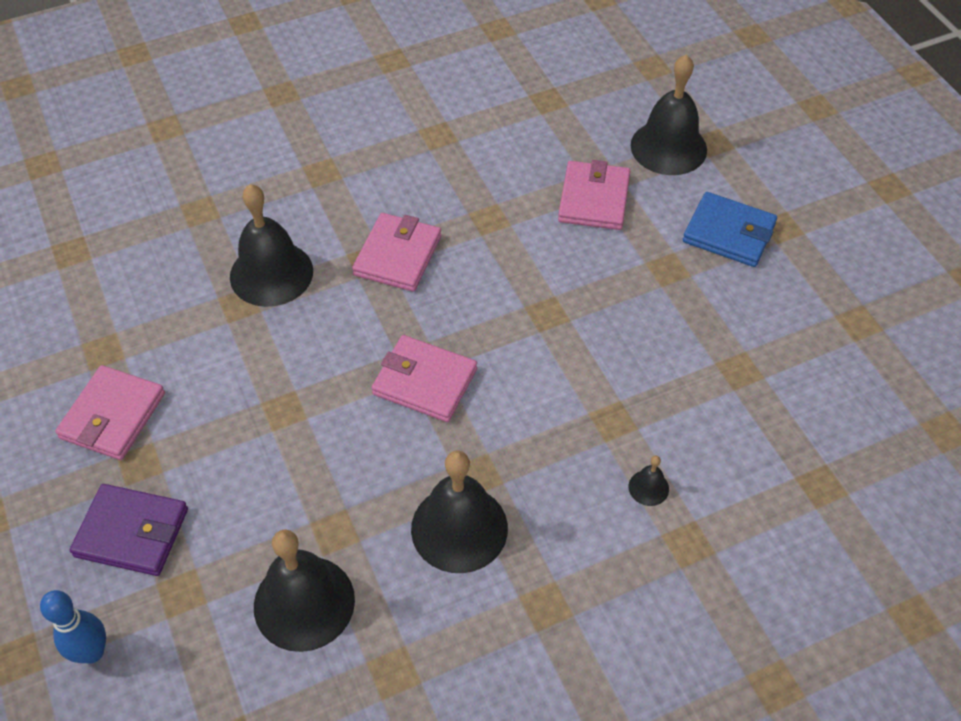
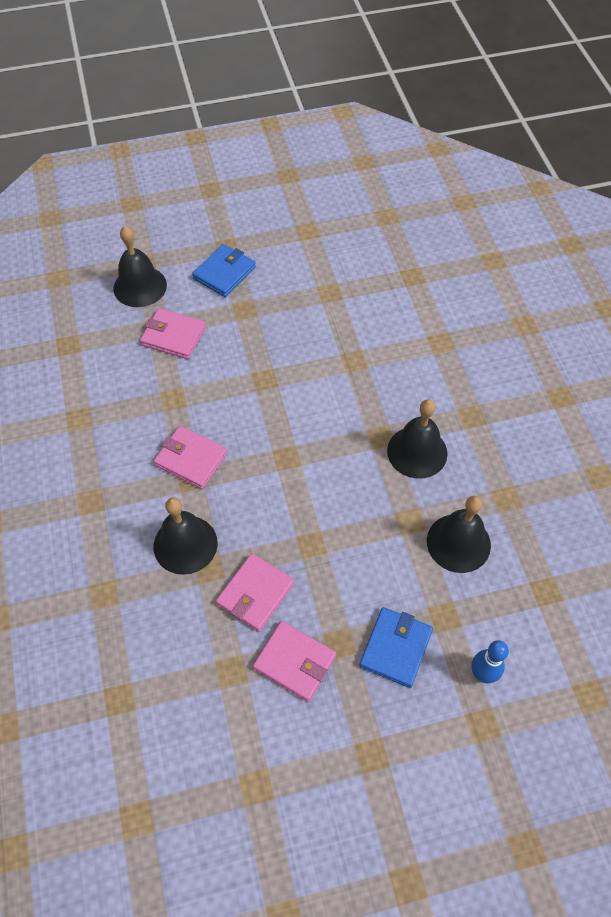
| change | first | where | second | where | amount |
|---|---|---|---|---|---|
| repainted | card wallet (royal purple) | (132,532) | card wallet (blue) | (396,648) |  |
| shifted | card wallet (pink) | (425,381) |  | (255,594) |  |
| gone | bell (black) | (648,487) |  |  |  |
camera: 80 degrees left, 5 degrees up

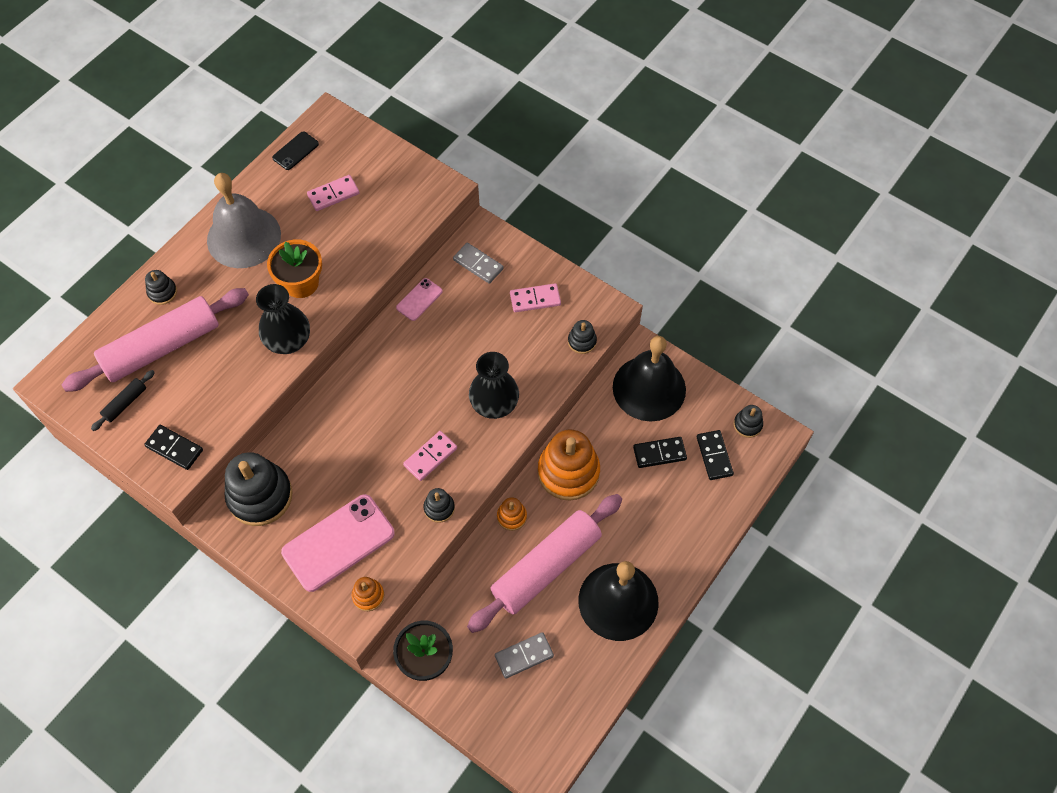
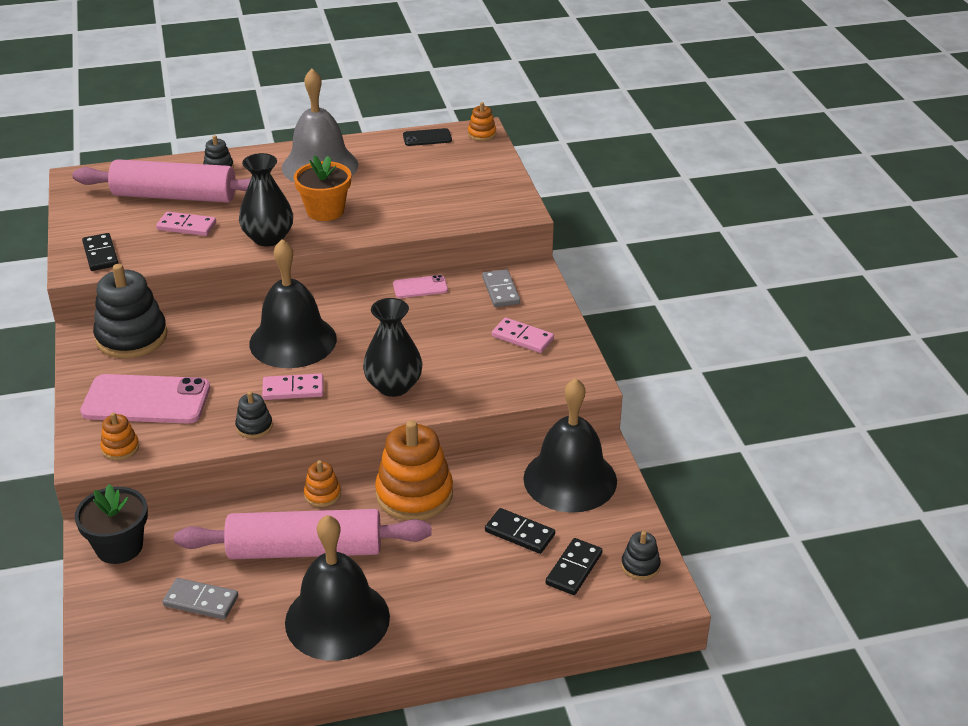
| change | first | where | second | where | amount |
|---|---|---|---|---|---|
| gone | rolling pin (black) | (125,403) |  |  |  |
| shifted | domino tile (pink) | (333,194) |  | (186,226) |  |
| gone | stacking rings (black) | (582,341) |  |  |  |
| new |  |  | bell (black) | (293,341) |  |
| new |  |  | stacking rings (orange) | (482,134) |  |
camera: 40 degrees right, 25 degrees down

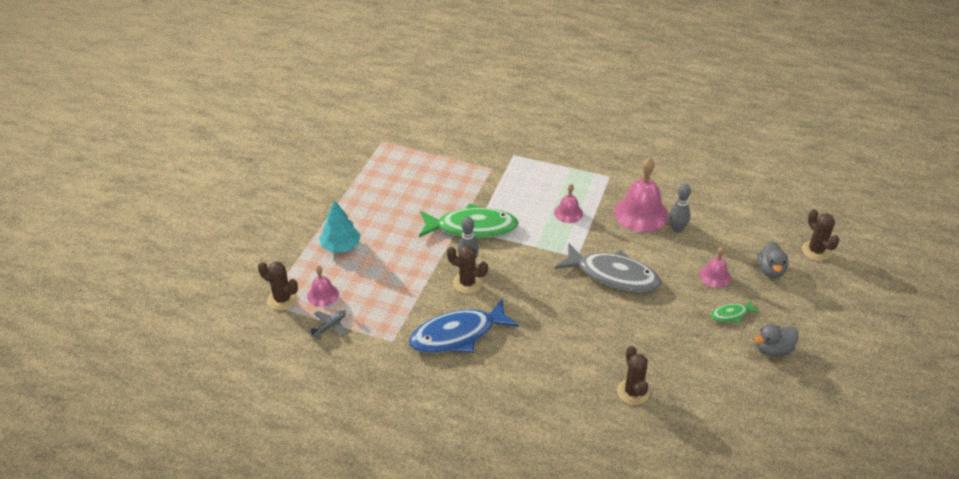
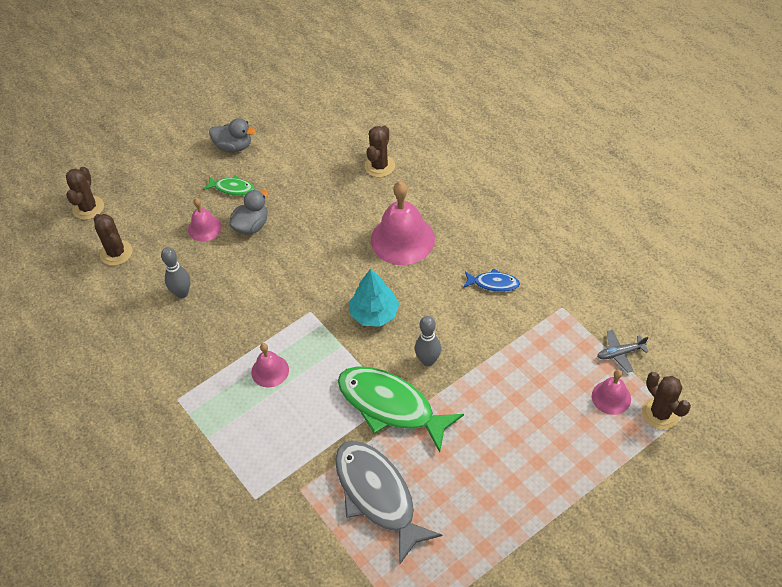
| change | first | where | second | where | amount |
|---|---|---|---|---|---|
| shifted | toy tree (turquoise) | (341,246) |  | (374,314) |  |
| scaled | fish figure (blue) | (458,335) |  | (493,283) | x0.47 |
| shifted | prickly plant (russet) | (467,283) |  | (116,253) |  |
| shifted | fish figure (gray) | (613,275) |  | (378,495) |  |
| shifted | bell (pink) | (641,213) |  | (402,239) |  |
| shifted | rubber duck (gray) | (770,270) |  | (251,226) |  |
camera: 145 degrees left, 10 degrees up

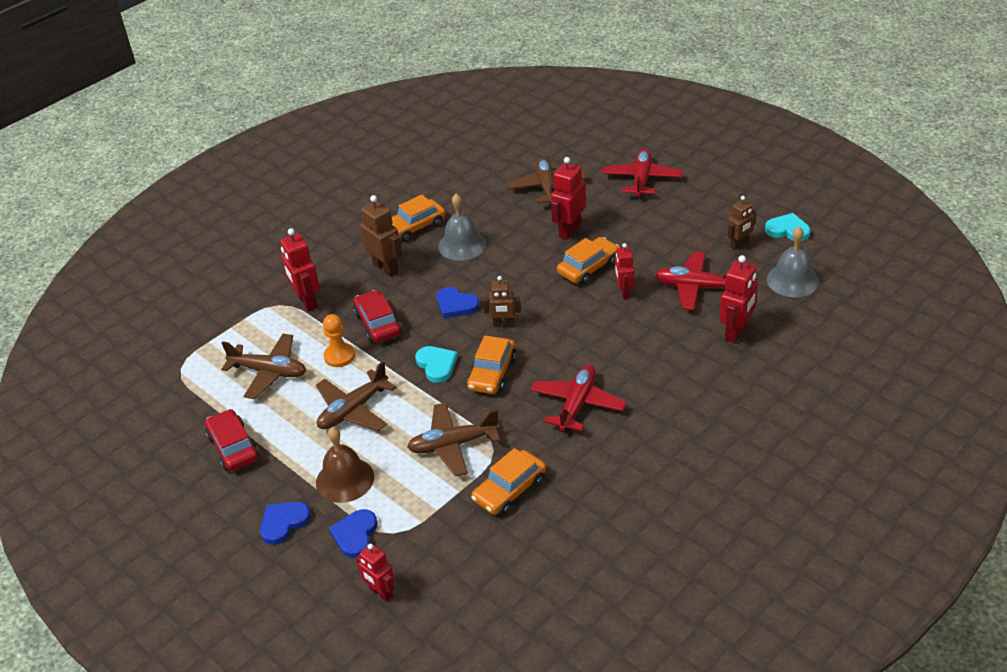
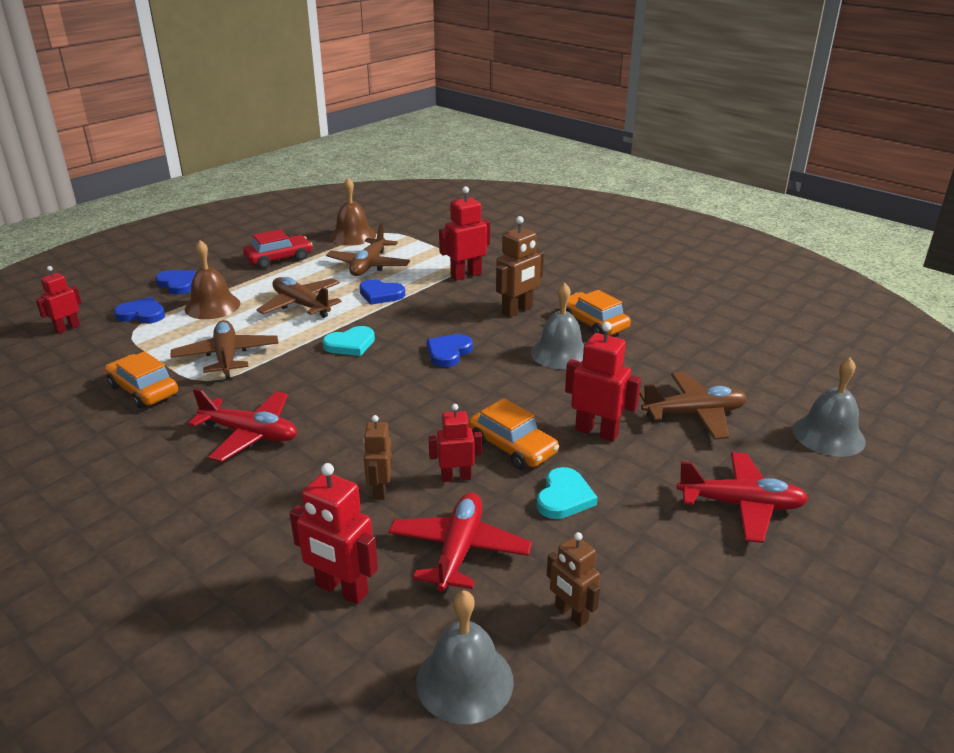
| change | first | where | second | where | amount |
|---|---|---|---|---|---|
| swapped | chess pawn (orange) | (339,356) | heart (blue) | (380,294) |  |
| gone | toy car (red) | (378,324) |  |  |  |
| gone | toy car (orange) | (492,373) |  |  |  |
| shifted | robot figure (russet) | (504,325) |  | (380,490) |  |
| shifted | heart (turquoise) | (787,230) |  | (564,497) |  |
| new |  |  | bell (russet) | (353,236) |  |
| new |  |  | bell (gray) | (828,435) |  |
camera: 85 degrees right, 10 degrees down

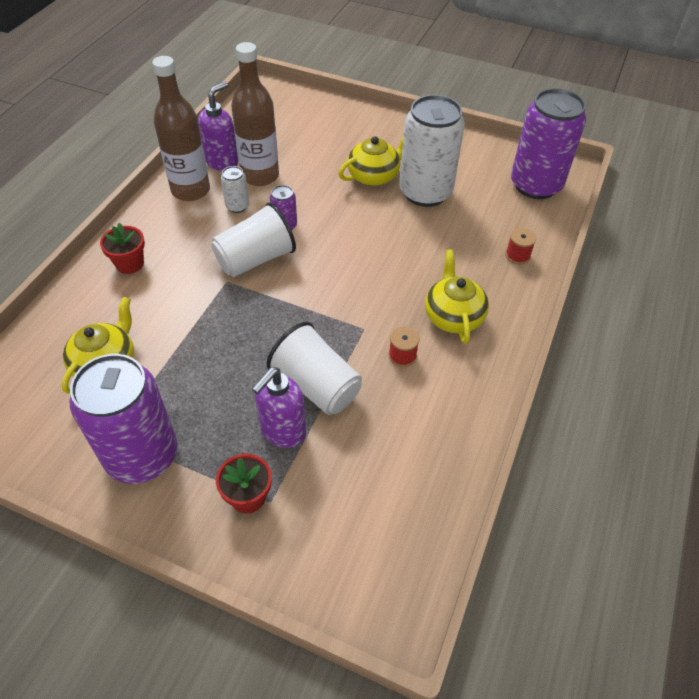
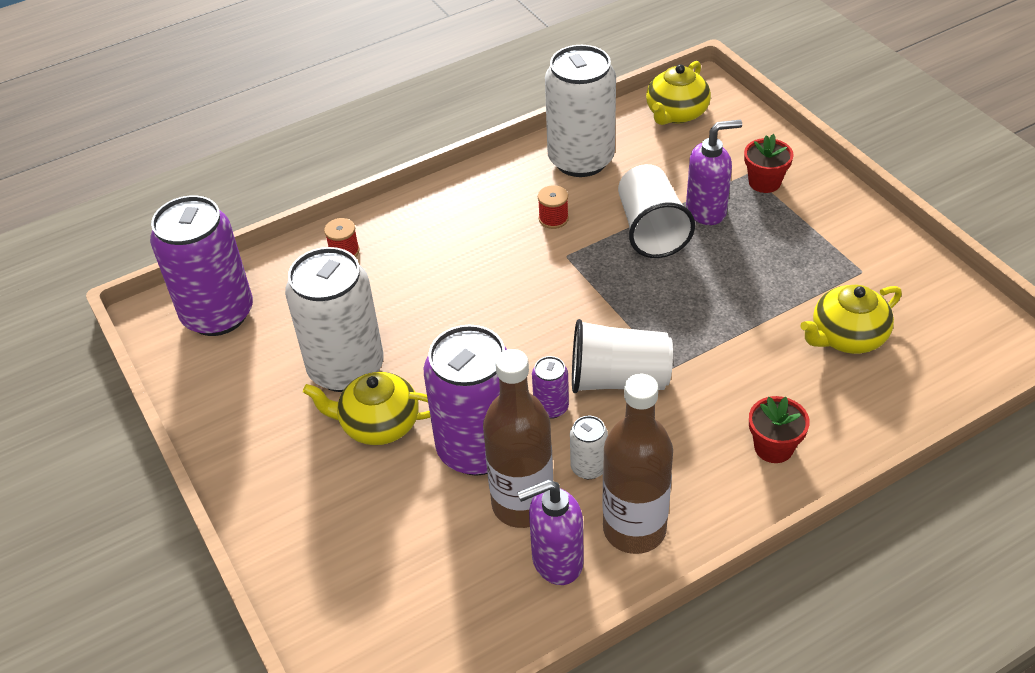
| change | first | where | second | where | amount |
|---|---|---|---|---|---|
| shifted | soda can (royal purple) | (142,455) |  | (478,448) |  |
| shifted | china teapot (yellow) | (453,316) |  | (676,113) |  |
| new |  |  | soda can (white) | (581,160) |  |
camera: 140 degrees left, 5 degrees down

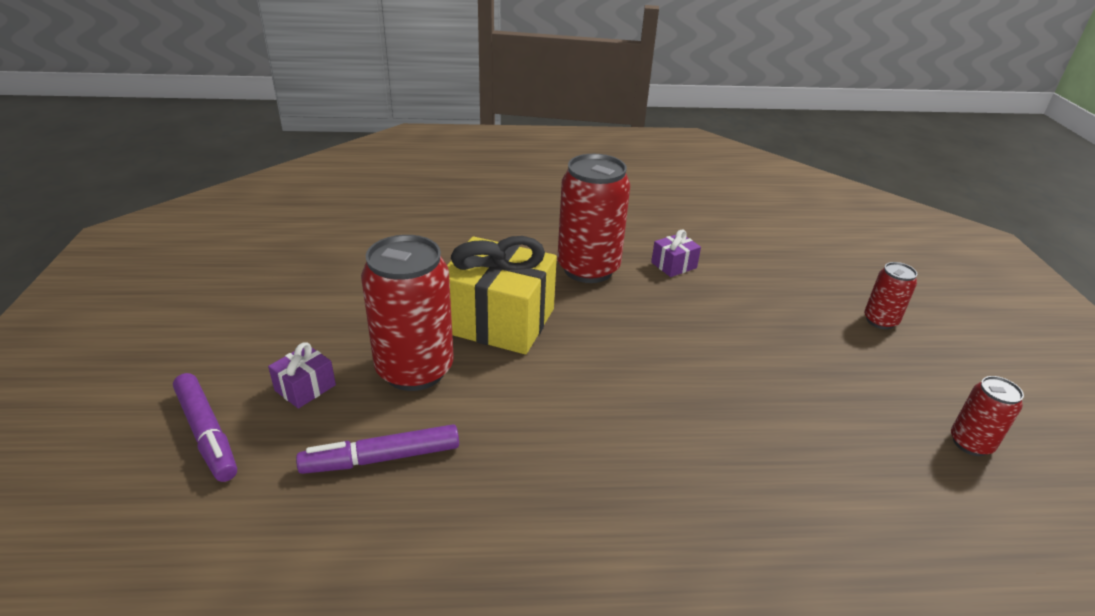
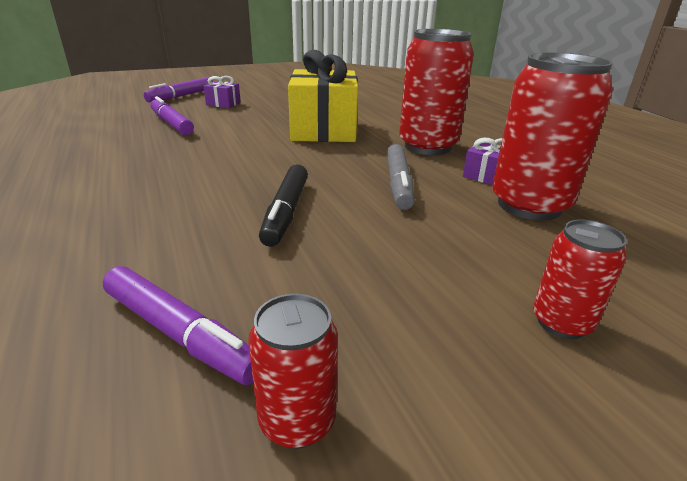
| change | first | where | second | where | amount |
|---|---|---|---|---|---|
| shifted | soda can (red) | (414,370) |  | (529,205) |  |
| new |  |  | marker pen (royal purple) | (179,333) |  |
| new |  |  | marker pen (black) | (286,212) |  |
| new |  |  | marker pen (gray) | (398,184) |  |
camera: 70 degrees right, 5 degrees down

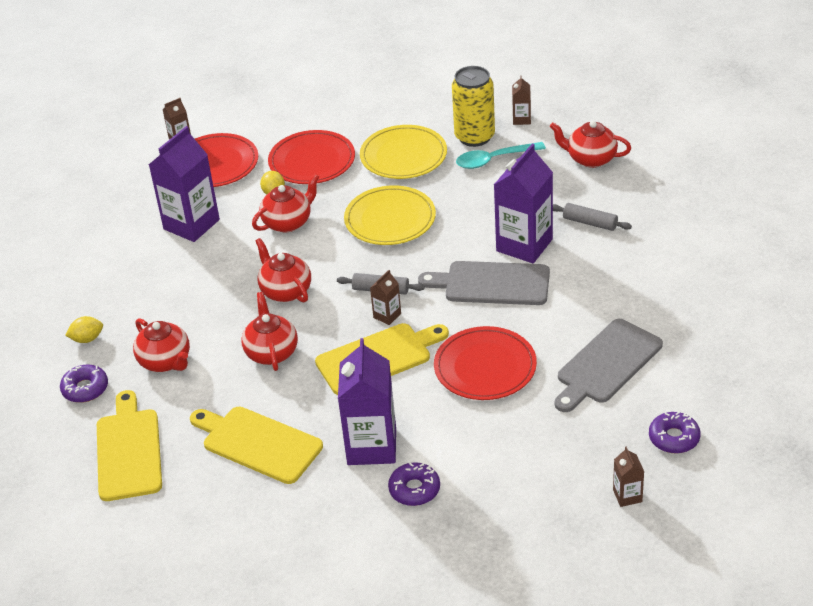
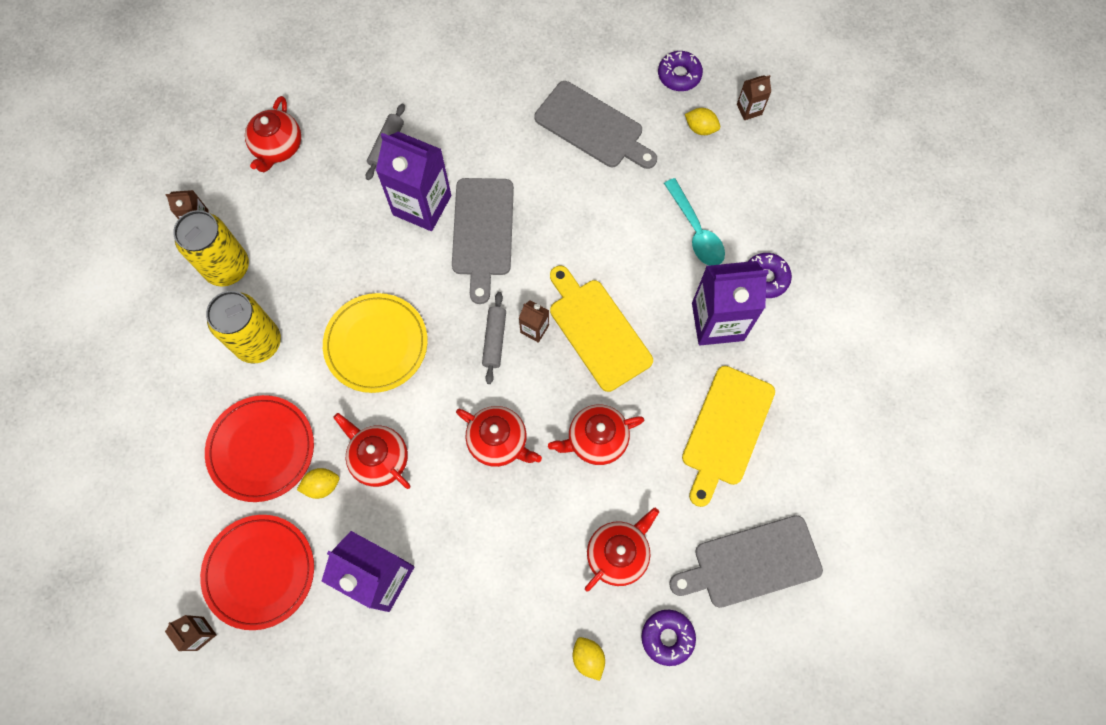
| change | first | where | second | where | amount |
|---|---|---|---|---|---|
| repainted | chopping board (yellow) | (128,450) | chopping board (gray) | (751,563) |  |
| rotated | china teapot (red) | (285,291) |  | (499,441) | 105 degrees counterclockwise |
| swapped | flat dish (yellow) | (403,156) | soda can (yellow) | (258,342) |  |
| gone | flat dish (red) | (485,367) |  |  |  |
| shifted | tablespoon (turquoise) | (494,159) |  | (695,230) |  |
| new |  |  | citrus fruit (yellow) | (700,128) |  |
camera: 100 degrees left, 30 degrees up

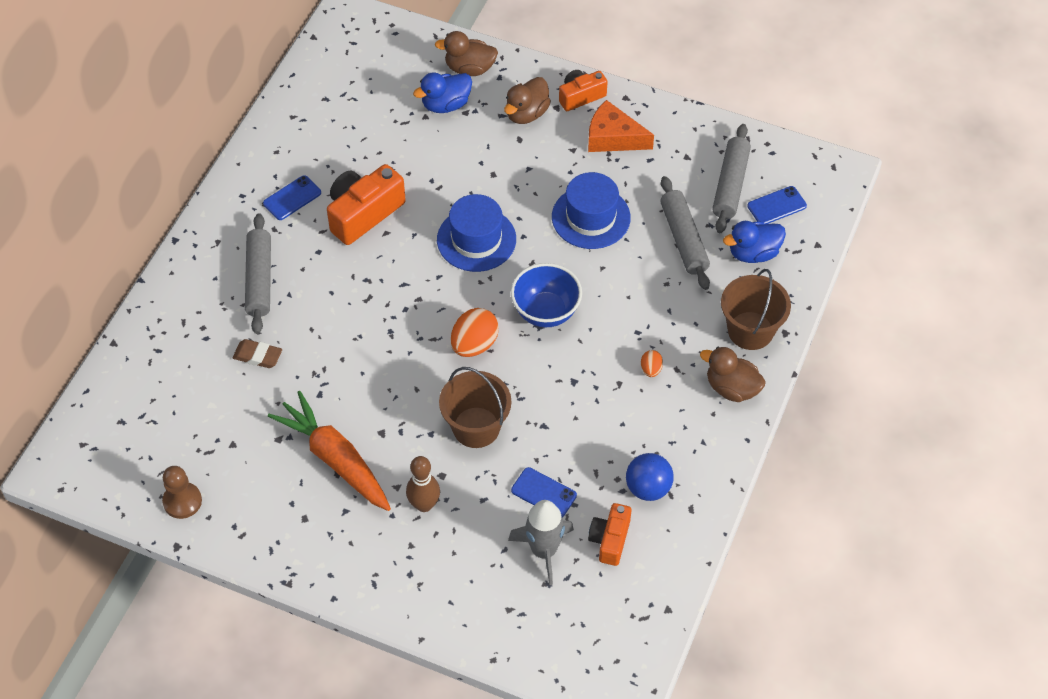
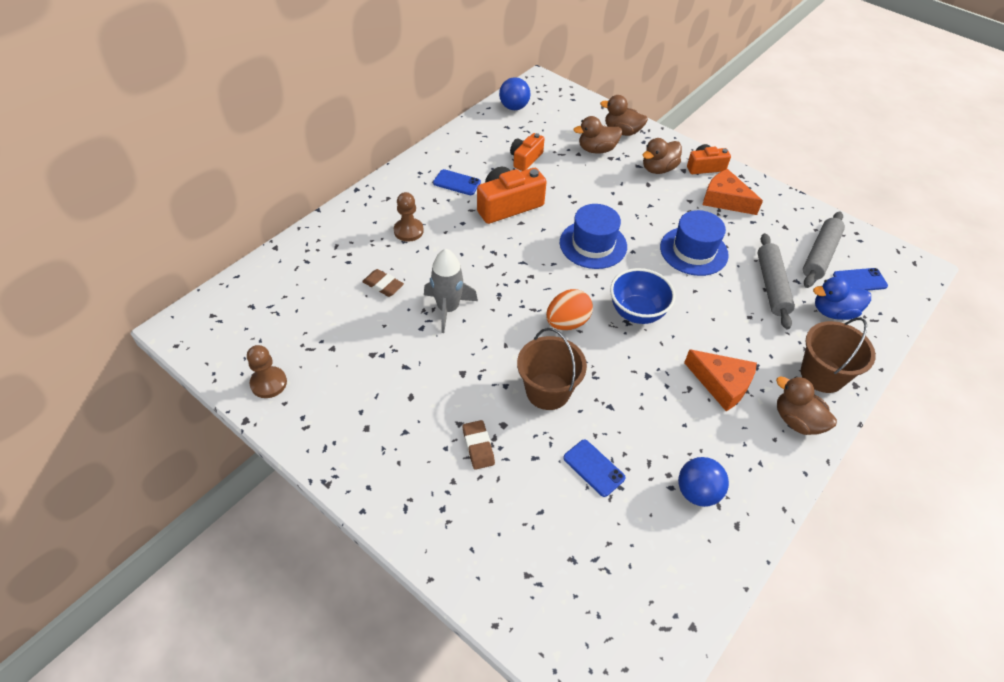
| change | first | where | second | where | amount |
|---|---|---|---|---|---|
| swapped | rolling pin (gray) | (259,279) | chess pawn (russet) | (408,231) |  |
| rotated | mobile phone (blue) | (292,198) |  | (456,183) | 45 degrees clockwise |
| gone | toy carrot (orange) | (335,459) |  |  |  |
| swapped | skittle (russet) | (424,504) | eraser (russet) | (478,446) |  |
| repainted | rubber duck (blue) | (446,104) | rubber duck (russet) | (596,149) |  |
| shifted | toy rocket (gray) | (544,550) |  | (448,308) |  |
| shifted | compact camera (orange) | (610,540) |  | (525,159) |  |
| swapped | toy egg (orange) | (651,369) | piece of cheese (orange) | (721,384) |  |
| new |  |  | sphere (blue) | (514,107) |  |
camera: 15 degrees right, 5 degrees down

